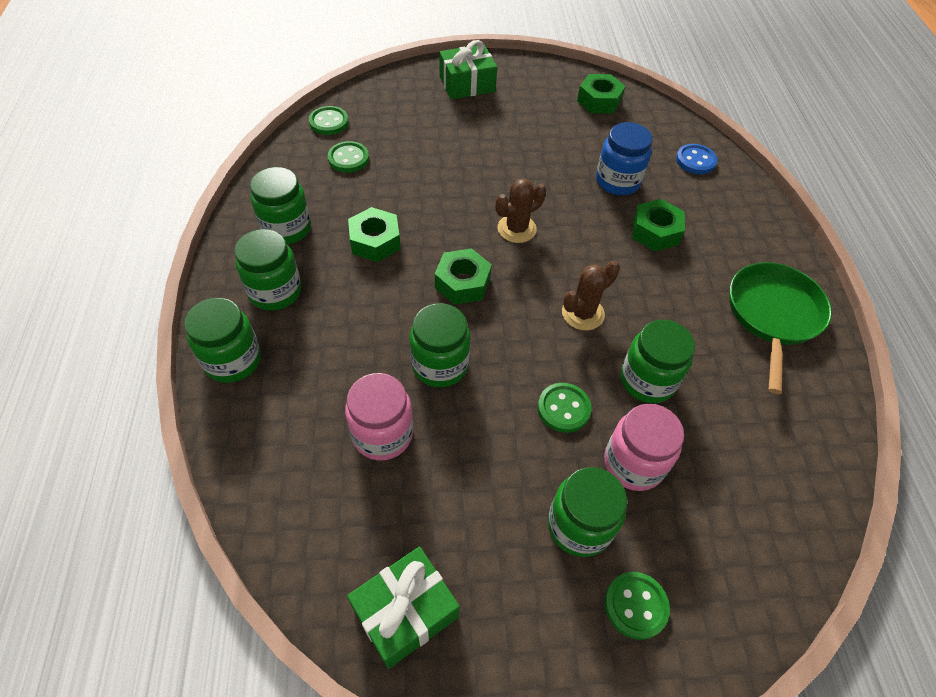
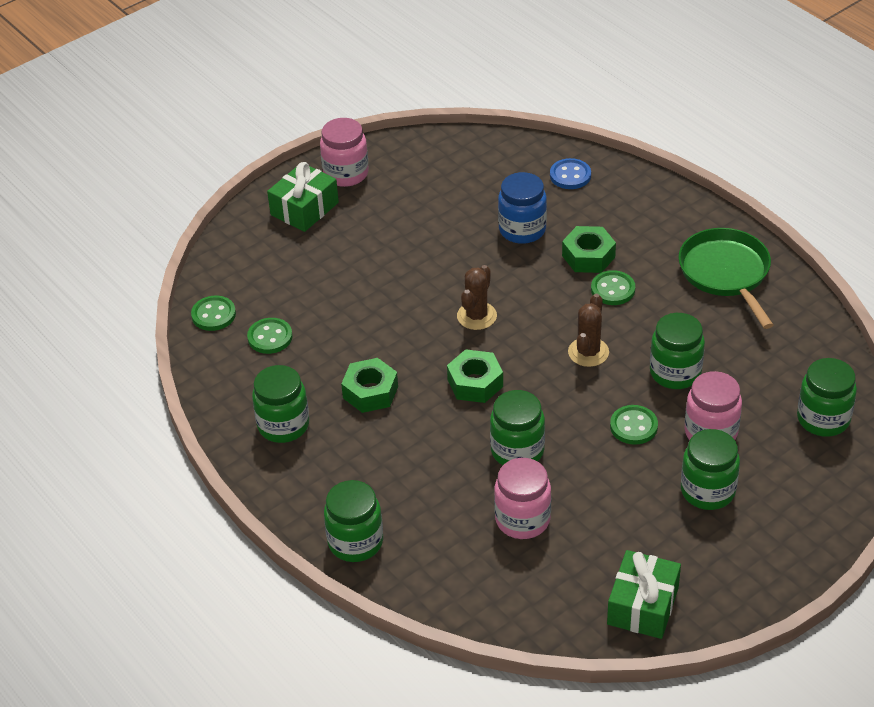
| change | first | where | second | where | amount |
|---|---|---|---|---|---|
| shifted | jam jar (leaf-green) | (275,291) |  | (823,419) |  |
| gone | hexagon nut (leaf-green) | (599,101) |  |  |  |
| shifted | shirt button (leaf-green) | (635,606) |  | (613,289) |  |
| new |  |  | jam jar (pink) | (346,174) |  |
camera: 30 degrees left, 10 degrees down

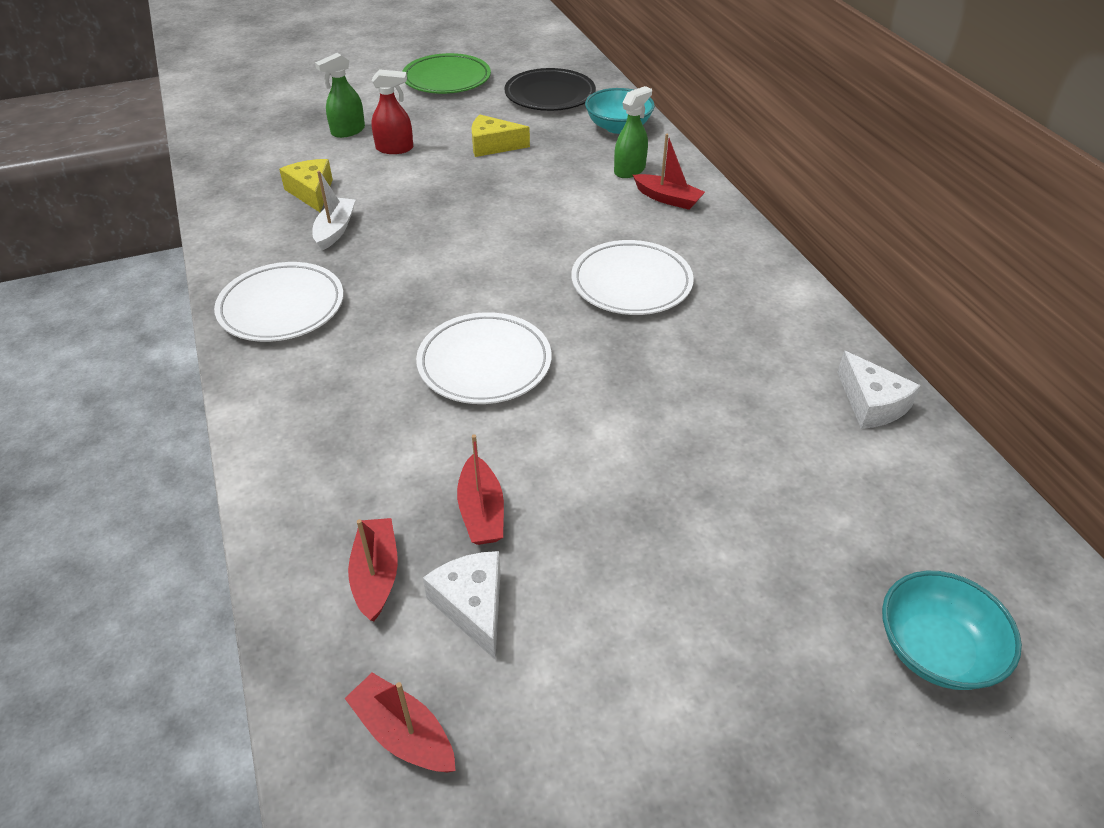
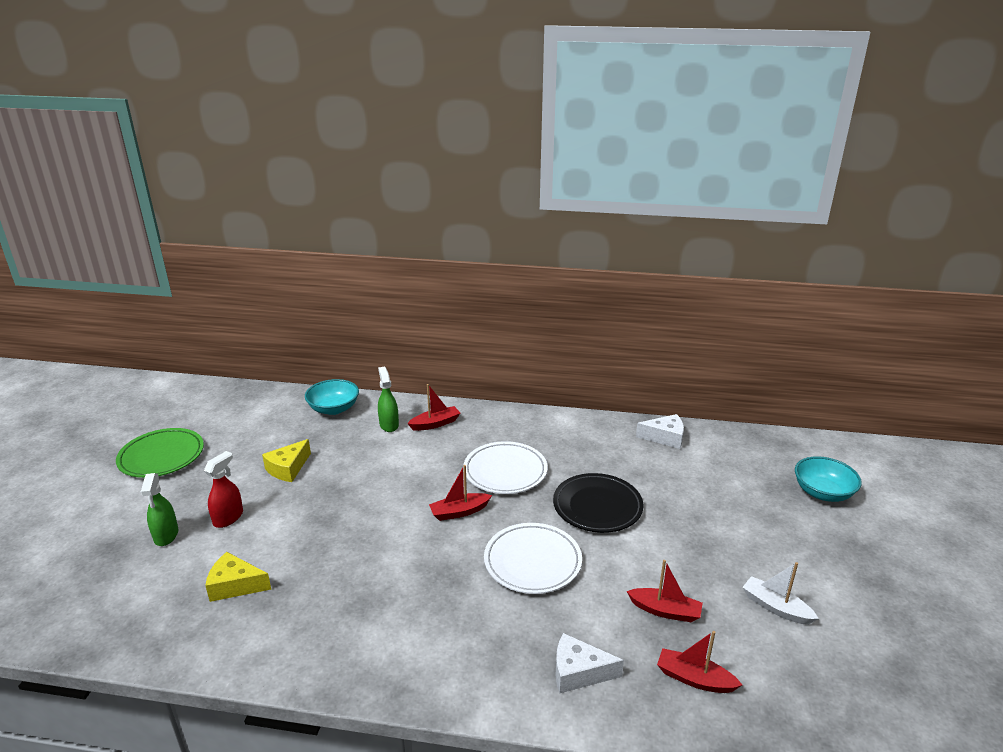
| change | first | where | second | where | amount |
|---|---|---|---|---|---|
| gone | flat dish (white) | (281,307) |  |  |  |
| shifted | boat (white) | (335,230) |  | (775,607) |  |
| shifted | boat (red) | (403,733) |  | (459,512) |  |
| shifted | piece of cheese (white) | (473,606) |  | (579,672) |  |
| shifted | flat dish (black) | (550,95) |  | (597,506) |  |
camera: 60 degrees left, 15 degrees down

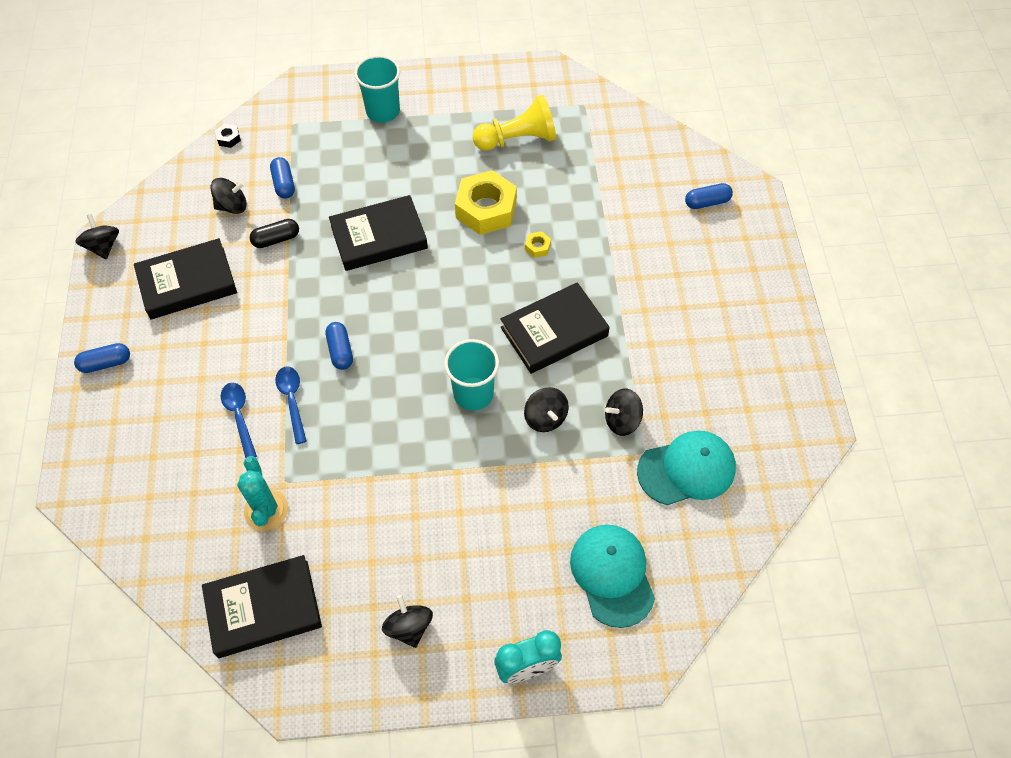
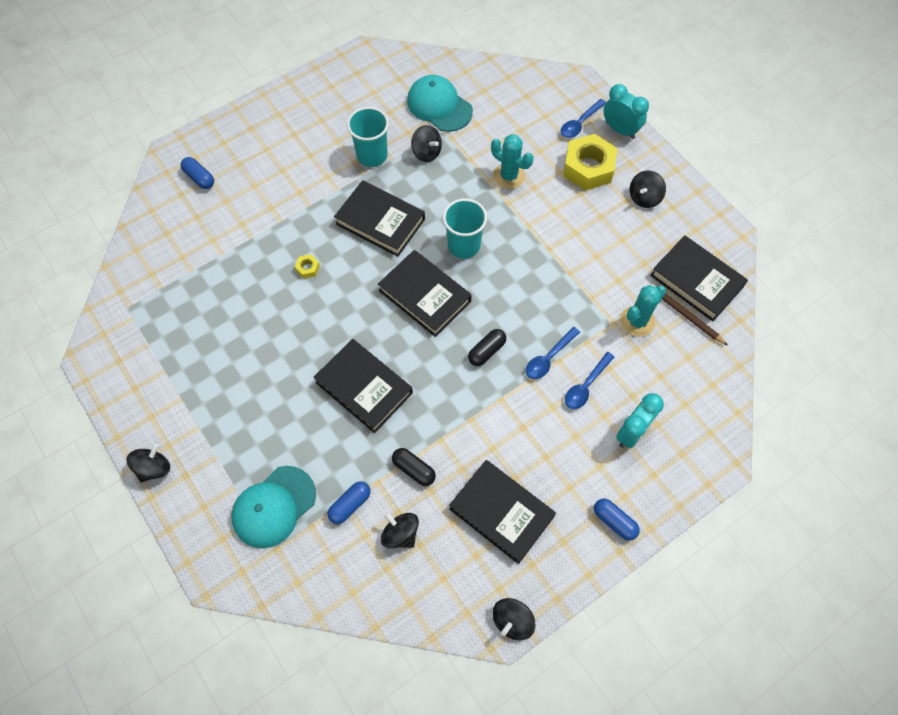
| change | first | where | second | where | amount |
|---|---|---|---|---|---|
| gone | hexagon nut (black) | (228,138) |  |  |  |
| repainted | pill shape (blue) | (340,351) | pill shape (black) | (486,351) |  |
| shifted | beaker (turquoise) | (383,111) |  | (372,155) |  |
| shifted | hexagon nut (yellow) | (486,209) |  | (588,168) |  |
| gone | chess pawn (yellow) | (517,139) |  |  |  |
| shifted | toy top (black) | (545,418) |  | (154,468) |  |
| shifted | peaked cap (turquoise) | (612,575) |  | (273,507) |  |
| new |  |  | hardcover (black) | (425,296) |  |
| new |  |  | prickly plant (turquoise) | (509,176) |  |
| new |  |  | tablespoon (blue) | (580,123) |  |
| new |  |  | clock (turquoise) | (632,433) |  |
| new |  |  | pencil (russet) | (685,315) |  |
camera: 120 degrees left, 5 degrees up

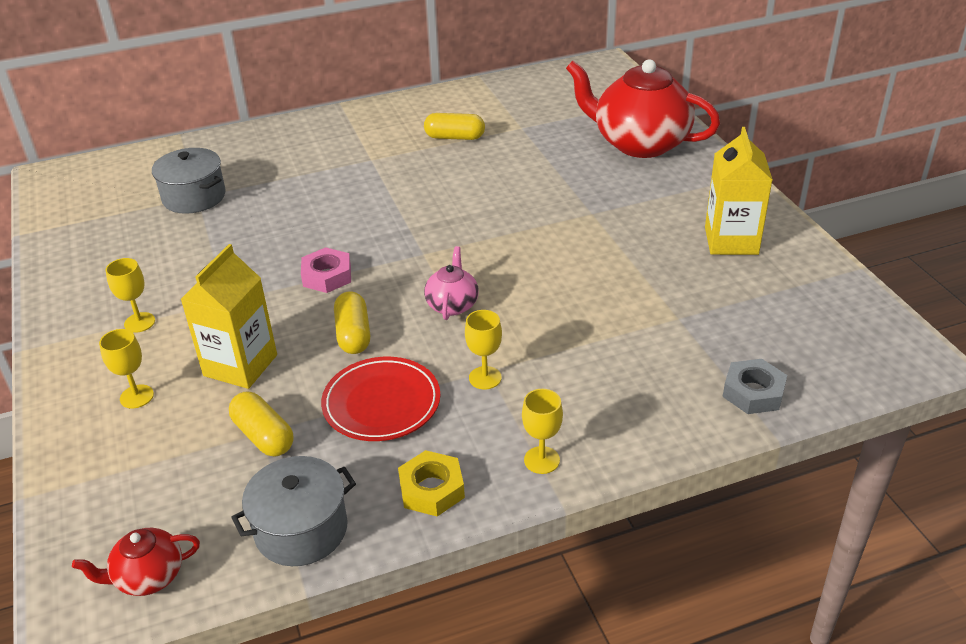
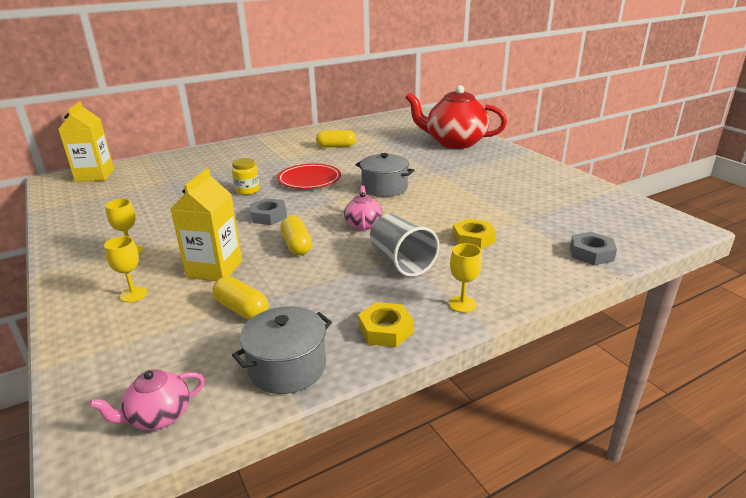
| change | first | where | second | where | amount |
|---|---|---|---|---|---|
| repainted | china teapot (red) | (148,577) | china teapot (pink) | (158,416) |  |
| shifted | cooking pot (gray) | (194,197) |  | (384,188) |  |
| repainted | hexagon nut (pink) | (327,276) | hexagon nut (gray) | (269,216) |  |
| shifted | flat dish (red) | (381,403) |  | (309,180) |  |
| swapped | goblet (yellow) | (485,378) | beaker (gray) | (401,261) |  |
| shifted | milk carton (yellow) | (731,241) |  | (95,175) |  |
| new |  |  | jam jar (yellow) | (247,190) |  |
| new |  |  | hexagon nut (yellow) | (473,239) |  |
camera: 10 degrees left, 10 degrees down

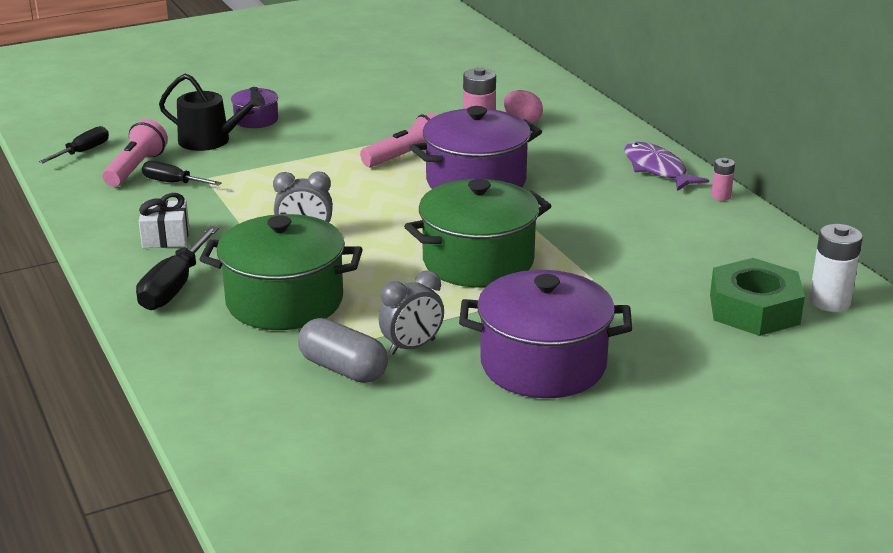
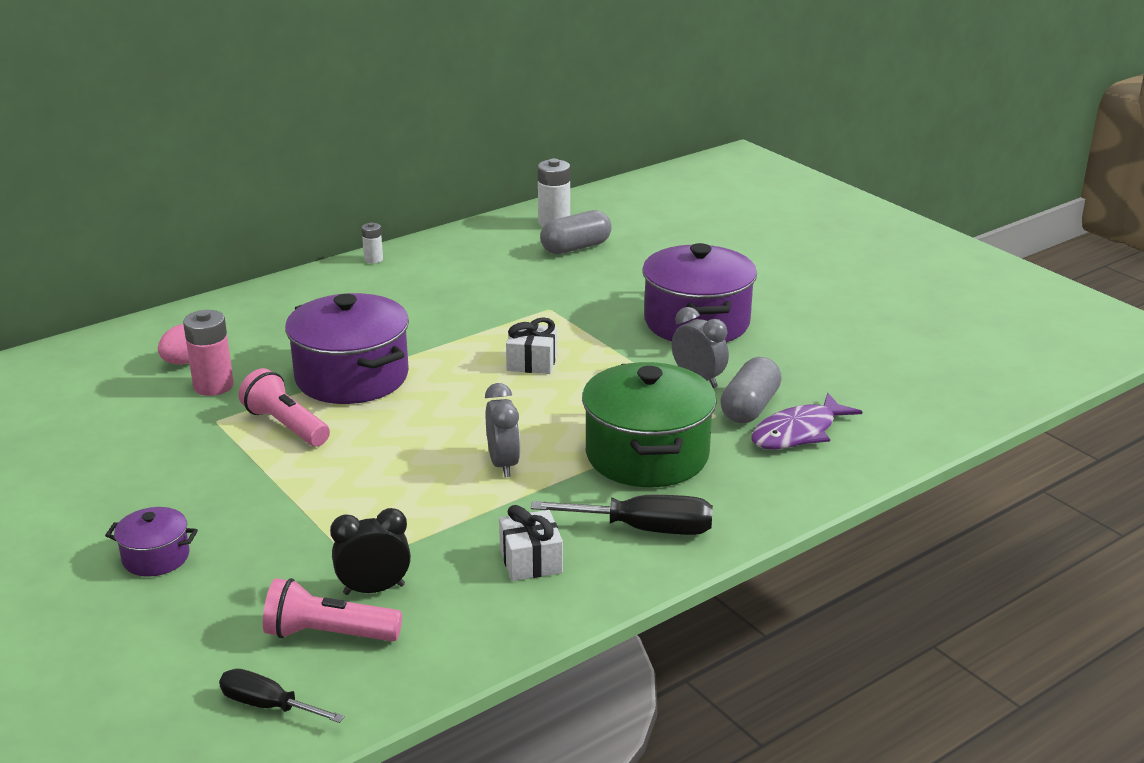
| change | first | where | second | where | amount |
|---|---|---|---|---|---|
| swapped | flat screwdriver (black) | (173,183) | clock (black) | (374,589) |  |
| gone | watering pot (black) | (210,140) |  |  |  |
| swapped | cooking pot (leaf-green) | (478,261) | wrapped gift (white) | (532,362) |  |
| shifted | fish figure (royal purple) | (657,169) |  | (798,432) |  |
| swapped | hexagon nut (leaf-green) | (754,309) | pill shape (gray) | (576,248) |  |
| repainted | battery (pink) | (721,196) | battery (white) | (373,259) |  |
camera: 100 degrees left, 0 degrees up

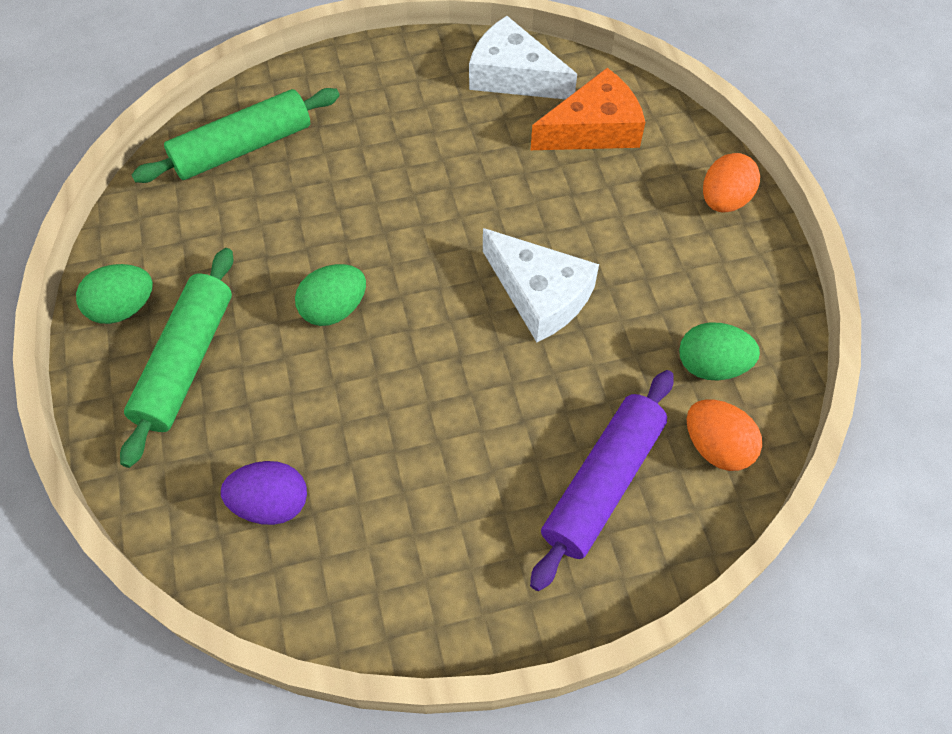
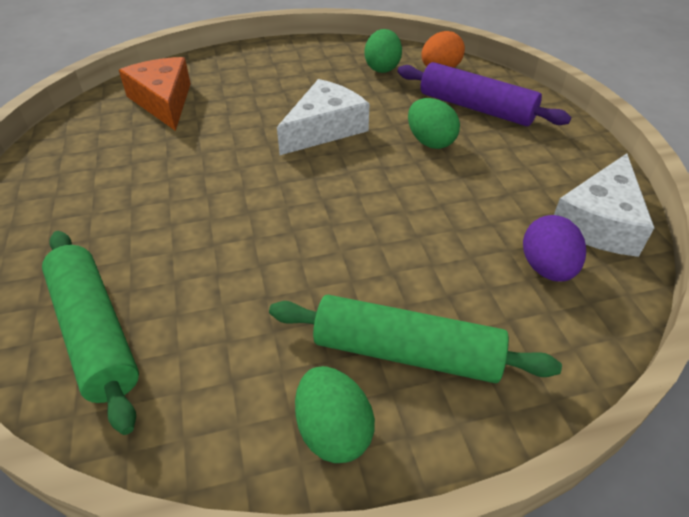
| change | first | where | second | where | amount |
|---|---|---|---|---|---|
| shifted | toy egg (leaf-green) | (334,309) |  | (430,142) |  |
| shifted | piece of cheese (white) | (513,75) |  | (599,222) |  |
| gone | toy egg (orange) | (724,200) |  |  |  |
camera: 90 degrees left, 15 degrees down

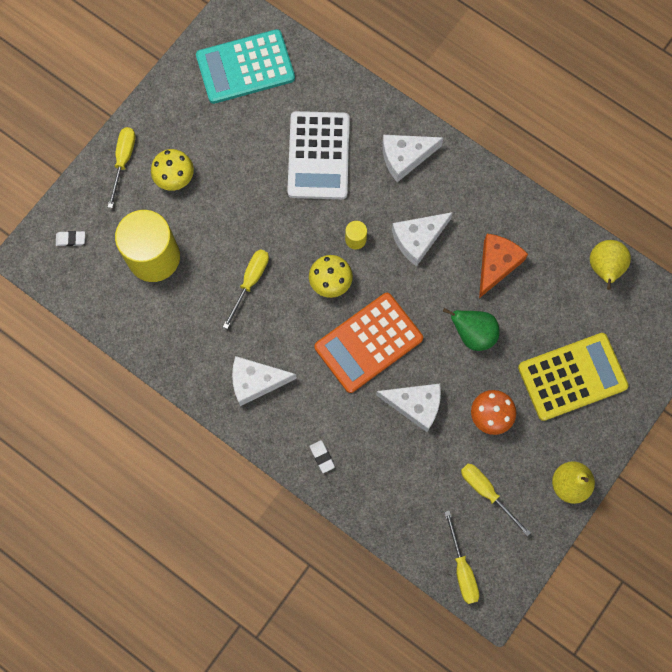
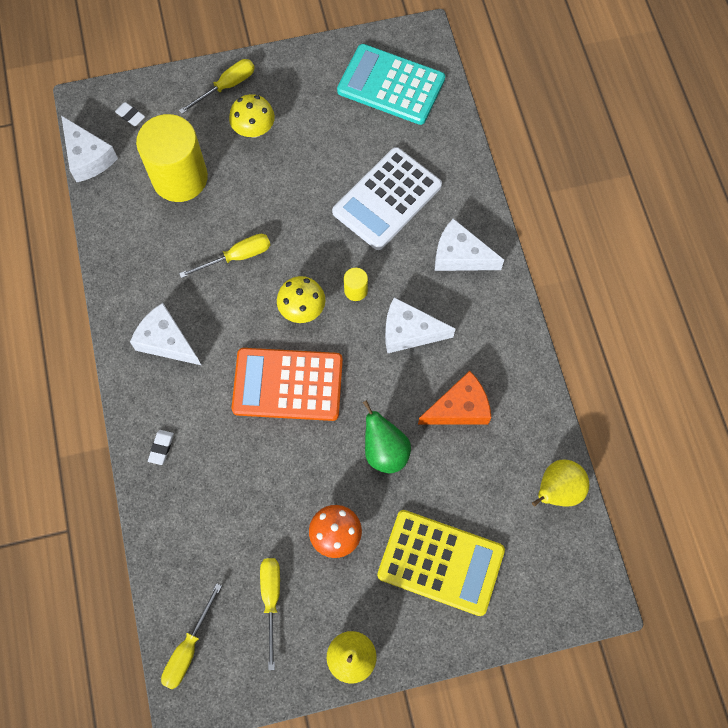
| change | first | where | second | where | amount |
|---|---|---|---|---|---|
| shifted | piece of cheese (white) | (415,405) |  | (88,157) |  |
camera: 40 degrees right, 5 degrees down

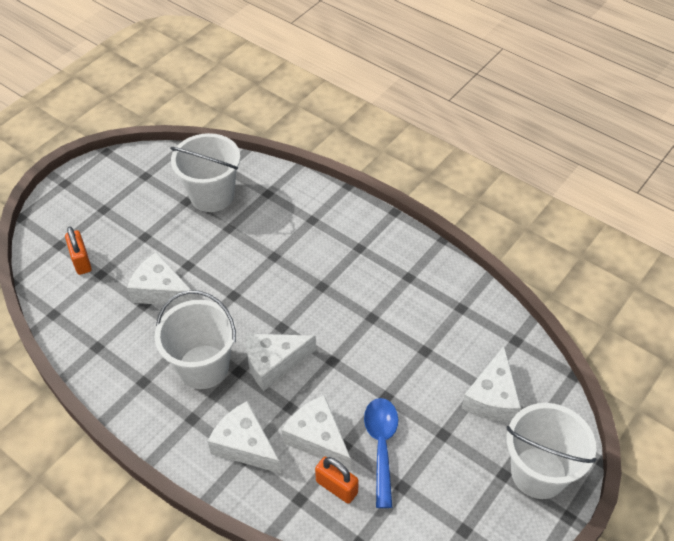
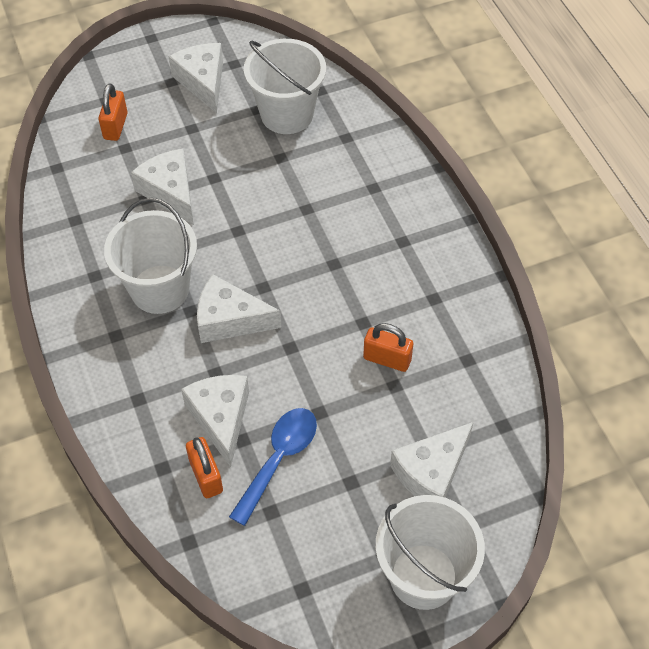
| change | first | where | second | where | amount |
|---|---|---|---|---|---|
| shifted | piece of cheese (white) | (245,445) |  | (203,82) |  |
| new |  |  | padlock (orange) | (387,359) |  |
camera: 30 degrees right, 5 degrees up

